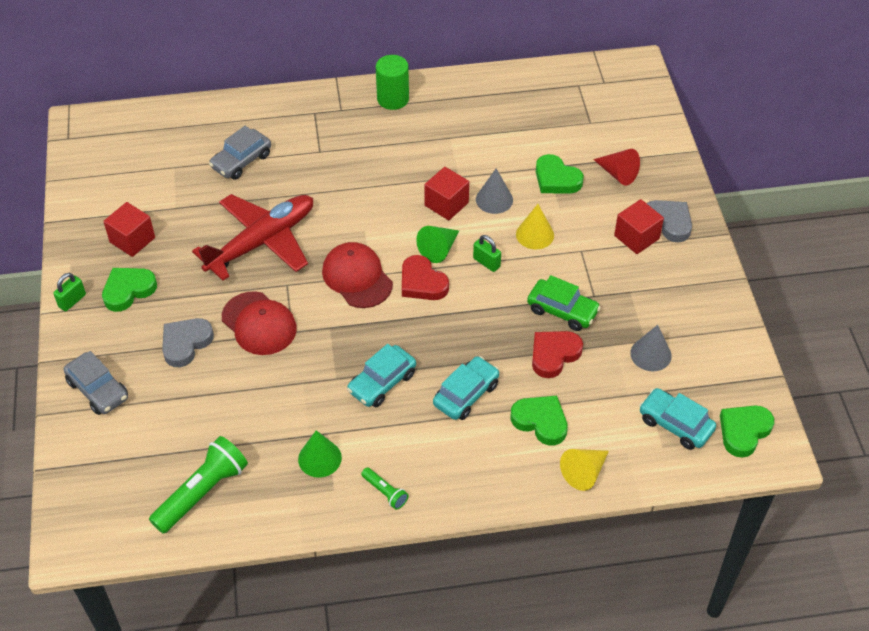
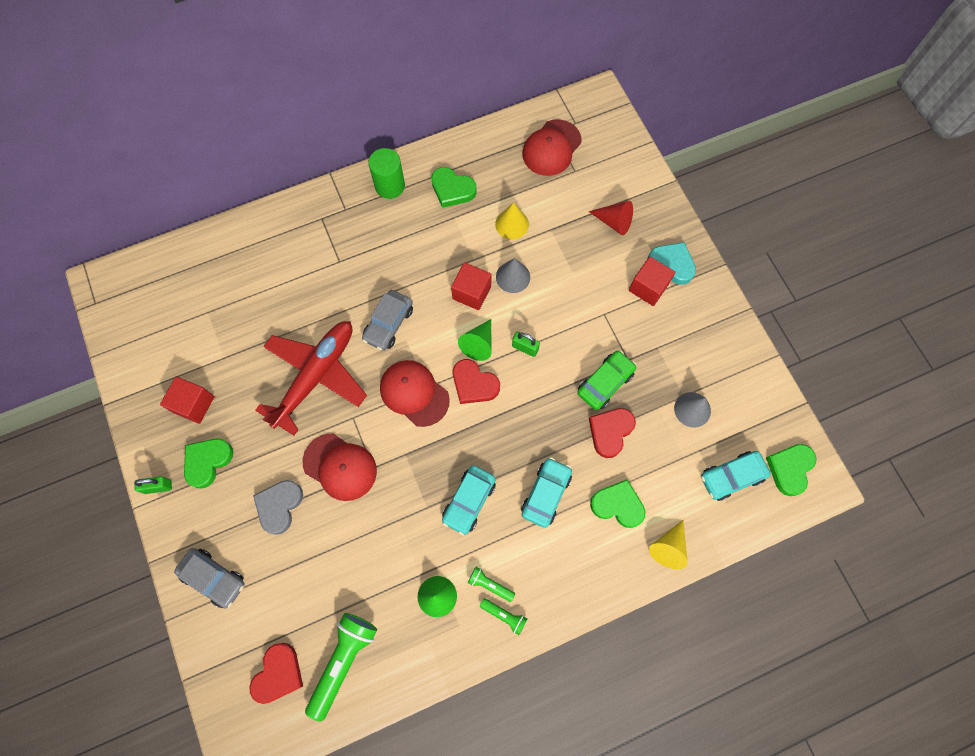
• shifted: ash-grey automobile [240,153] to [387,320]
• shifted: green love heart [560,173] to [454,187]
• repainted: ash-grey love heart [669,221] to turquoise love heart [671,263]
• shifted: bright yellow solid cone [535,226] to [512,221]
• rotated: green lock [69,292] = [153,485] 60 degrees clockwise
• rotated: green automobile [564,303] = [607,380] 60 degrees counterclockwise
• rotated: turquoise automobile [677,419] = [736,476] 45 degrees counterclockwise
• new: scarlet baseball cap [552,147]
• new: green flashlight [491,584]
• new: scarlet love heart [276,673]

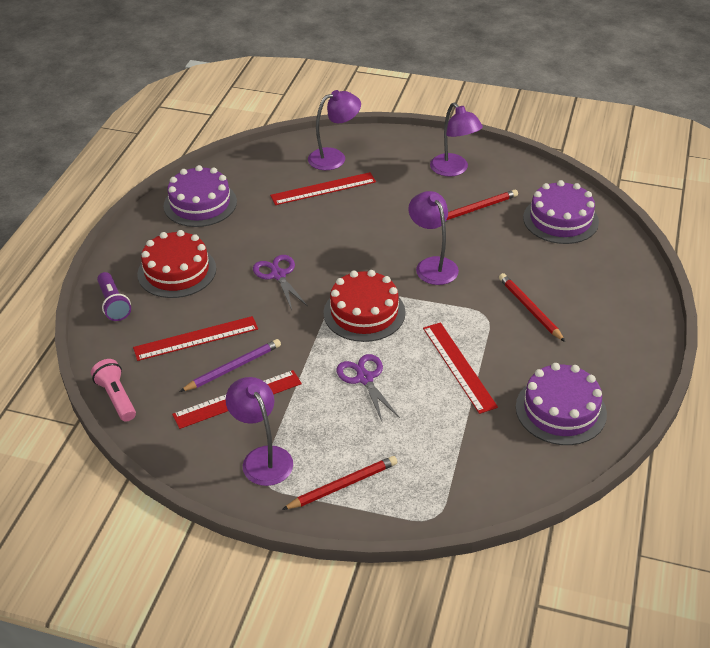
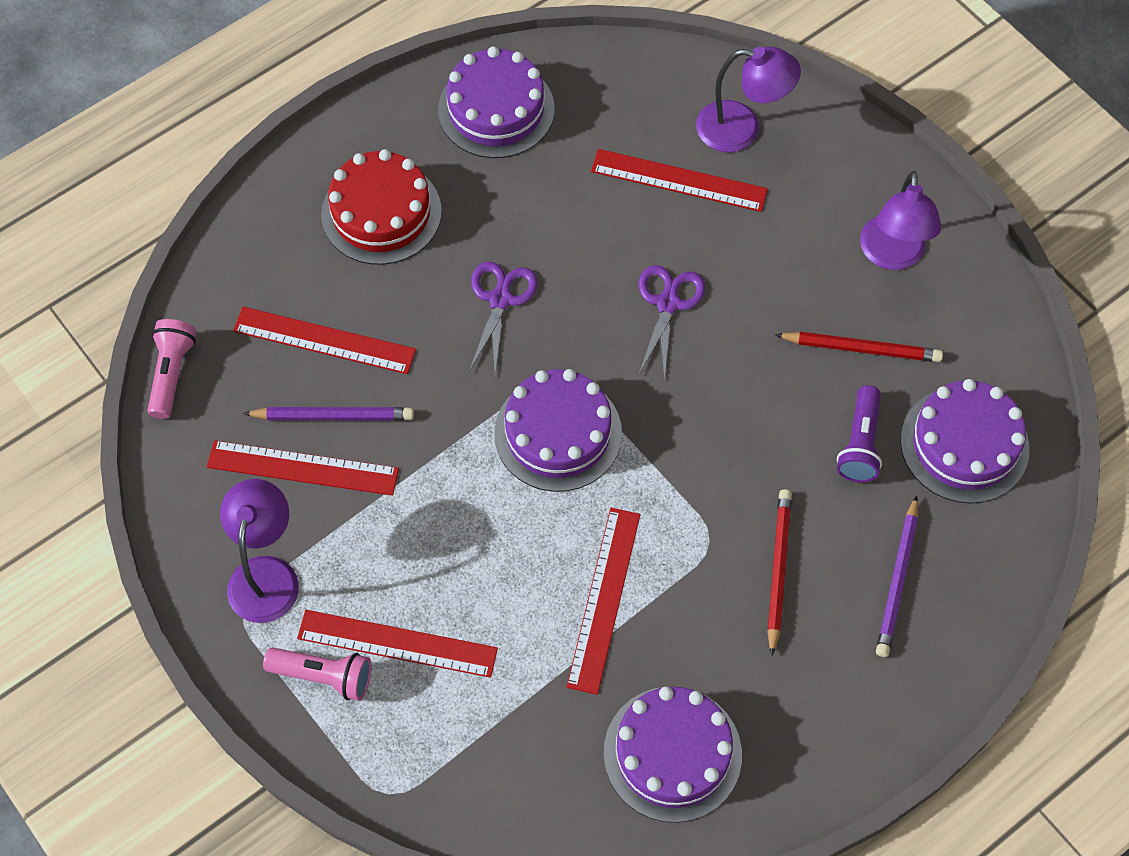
• gone: royal purple desk lamp [433,238]
• repainted: scarlet gateau [364,306] to royal purple gateau [558,430]
• shifted: royal purple flashlight [114,296] to [859,433]
• shifted: royal purple pair of scissors [368,387] to [671,322]
• swapped: scarlet lead pencil [339,483] to pink flashlight [317,674]
• new: royal purple lead pencil [897,576]
• new: scarlet measuring stick [397,644]

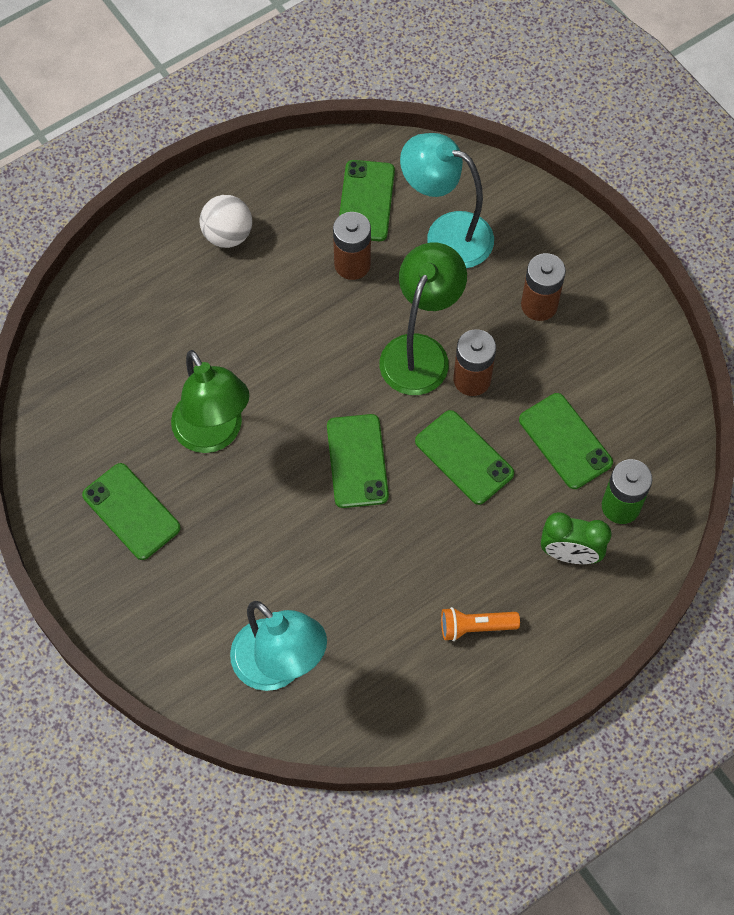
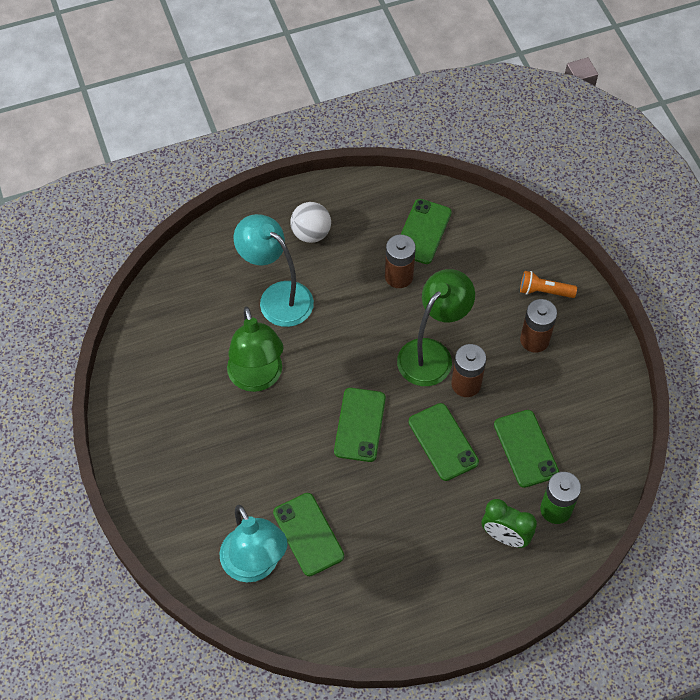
• shifted: turquoise desk lamp [447,200] to [274,270]
• shifted: green smartphone [131,511] to [308,534]
• shifted: orange-coloured flashlight [480,624] to [548,284]

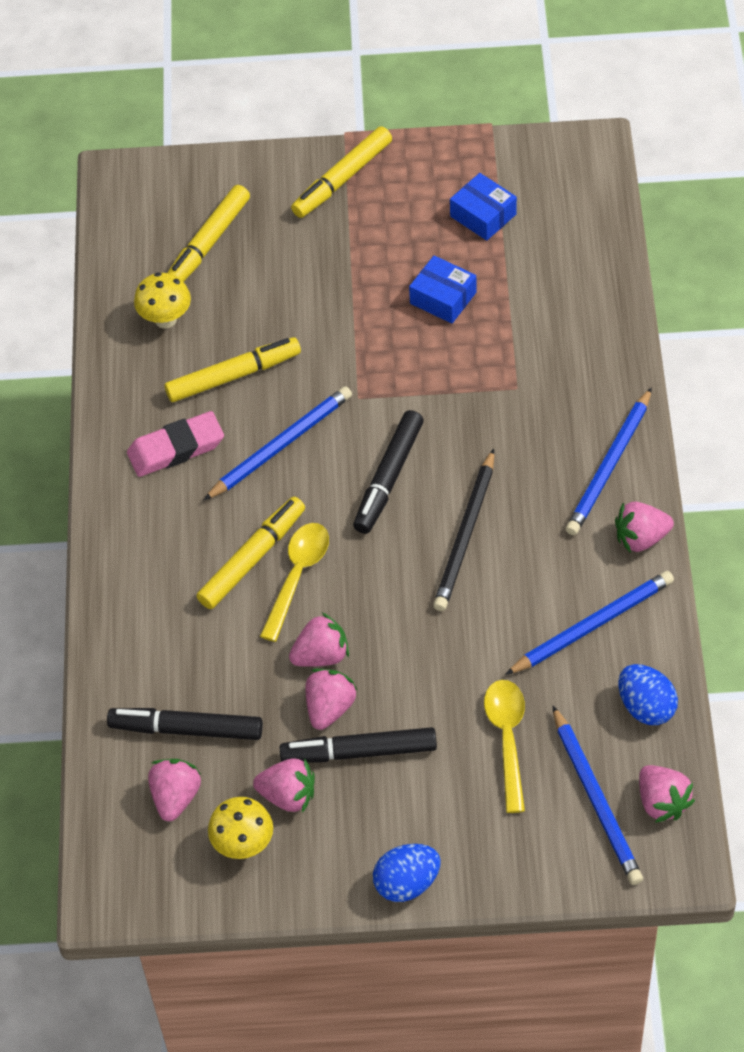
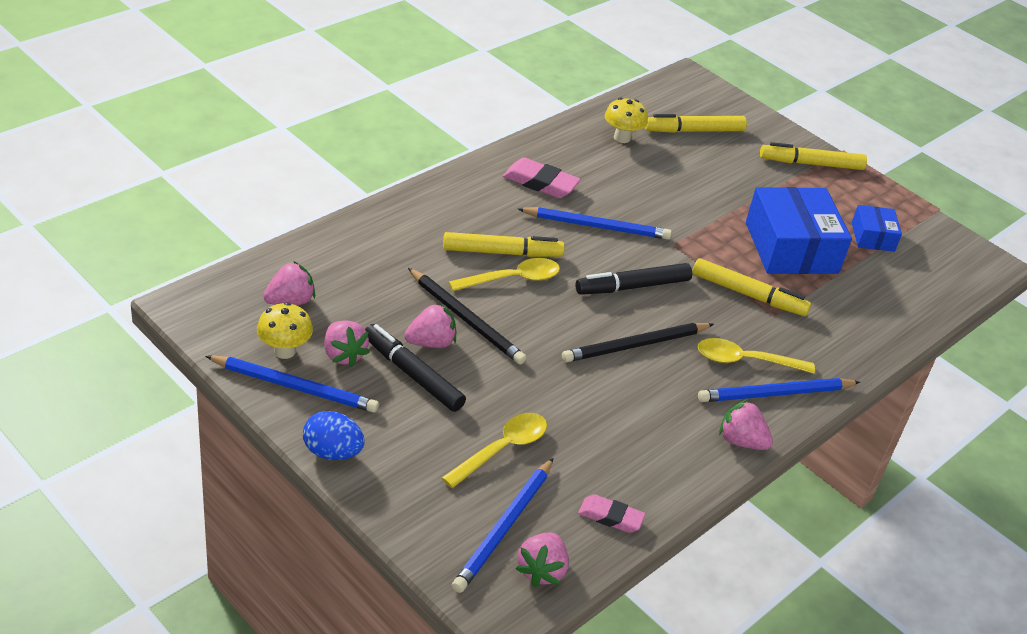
• scaled: blue package [442,289] = [799,230] x1.95
• shifted: bright yellow marker pen [233,369] to [751,287]
• shifted: blue lead pencil [589,623] to [292,384]
• swapped: pink berry [319,639] to jet-black lead pencil [467,316]
• swapped: blue egg [648,694] to pink pencil eraser [611,513]
• gone: jet-black marker pen [185,724]
• new: bright yellow tablespoon [756,356]

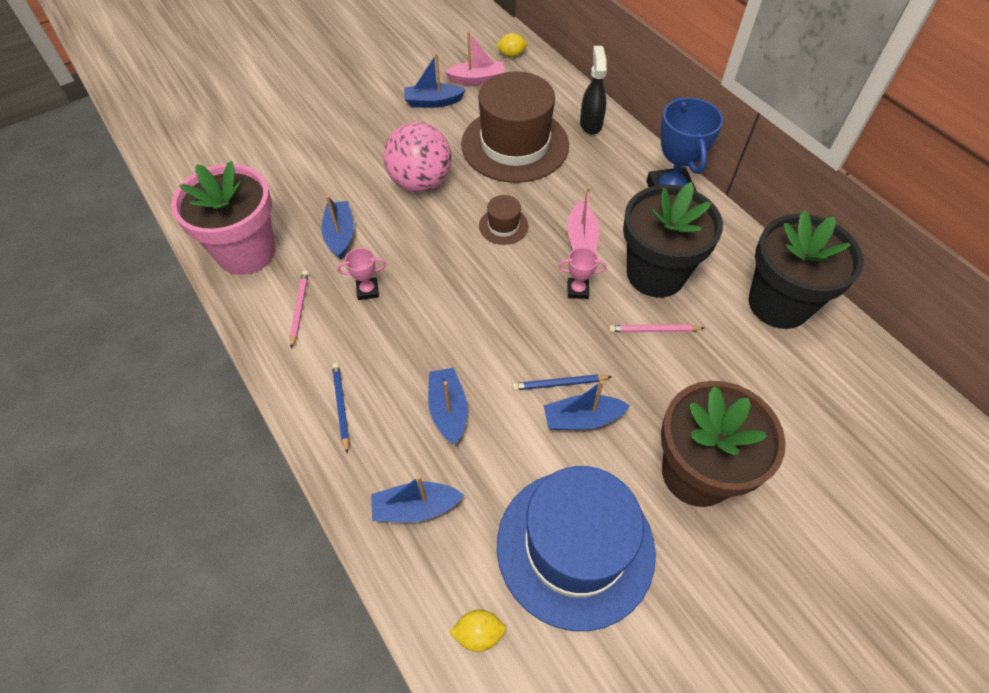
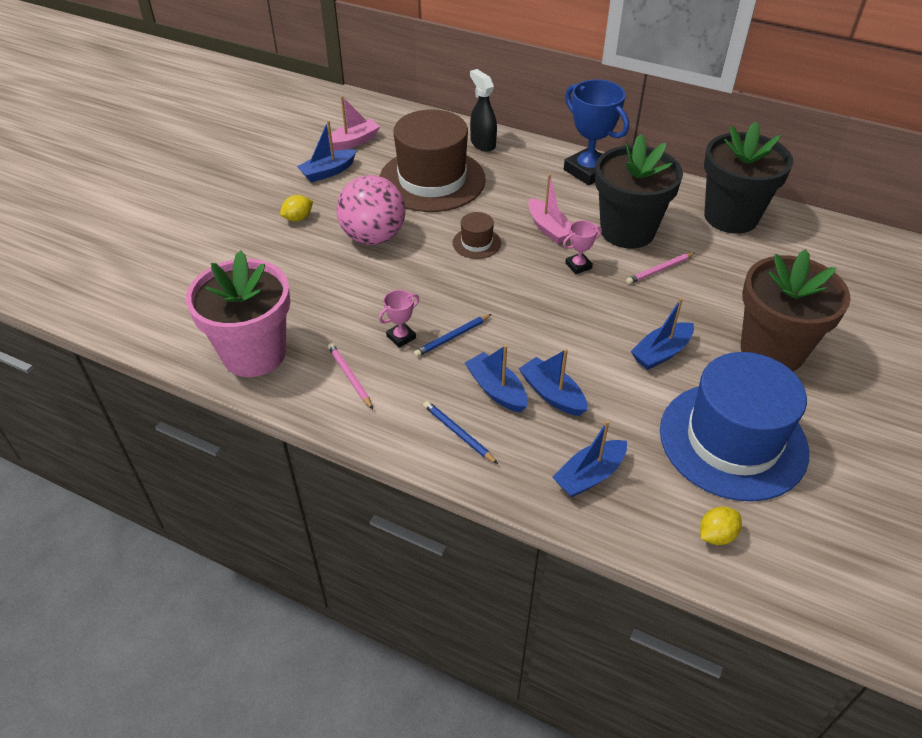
• shifted: bright yellow toy lemon [512,45] to [296,208]
• shifted: blue boat [337,227] to [496,379]
• shifted: blue lead pencil [562,382] to [453,335]

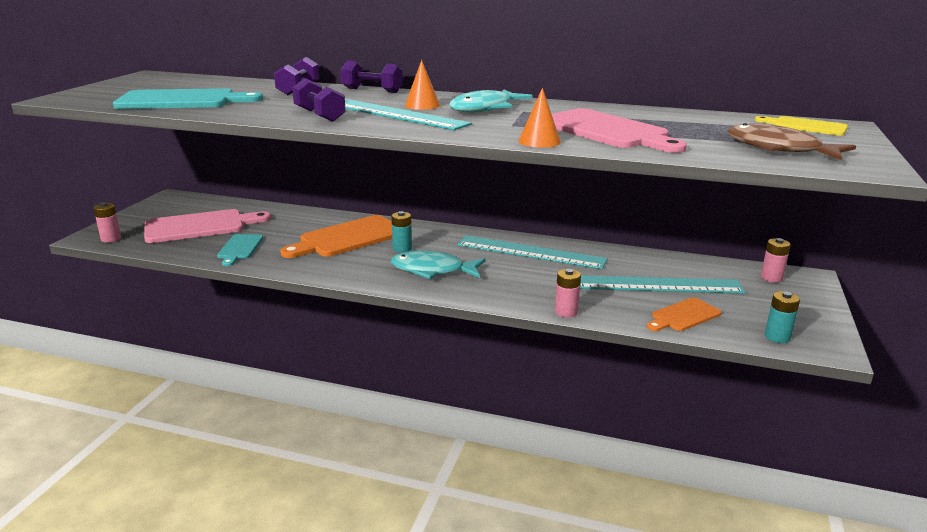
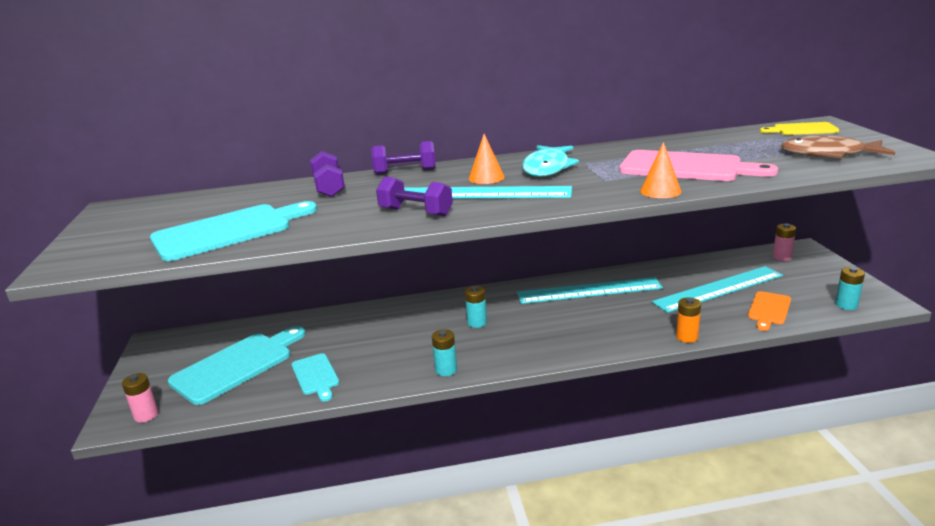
• repainted: pink chopping board [207,226] to turquoise chopping board [236,365]
• gone: orange-coloured chopping board [336,236]
• gone: turquoise fish figure [438,264]
• repainted: pink power cell [568,293] to orange-coloured power cell [688,320]
• new: turquoise power cell [444,352]

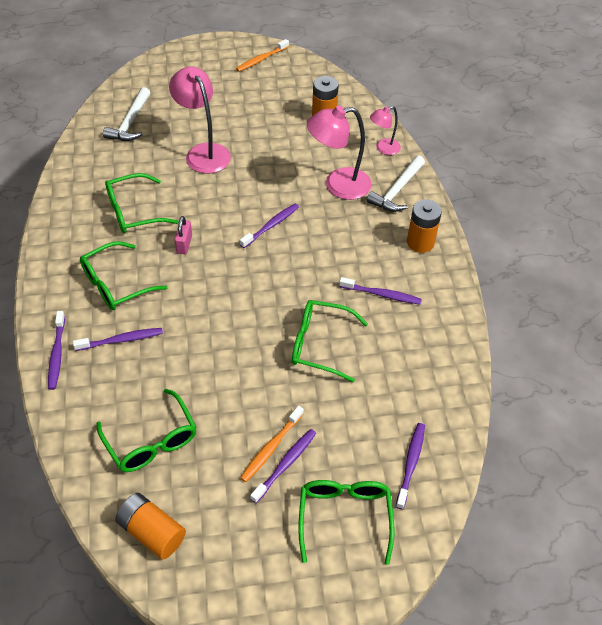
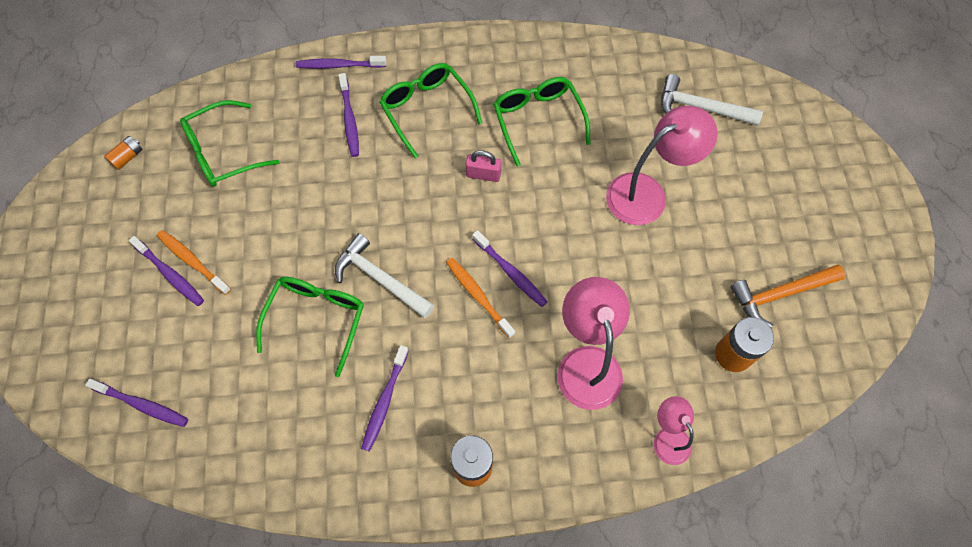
• shifted: orange-coloured tooth brush [262,55] to [480,298]
• shifted: snow-white hammer [395,183] to [384,275]
• gone: green glasses [346,522]
• scaled: orange-coloured power cell [150,526] = [123,153] x0.54
• new: orange-coloured hammer [787,296]

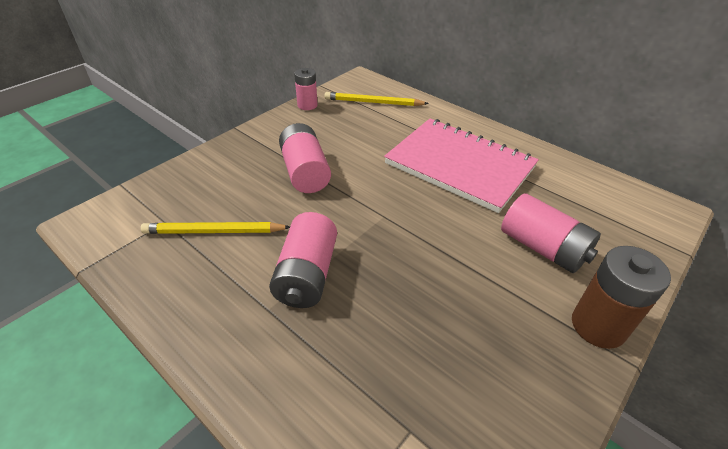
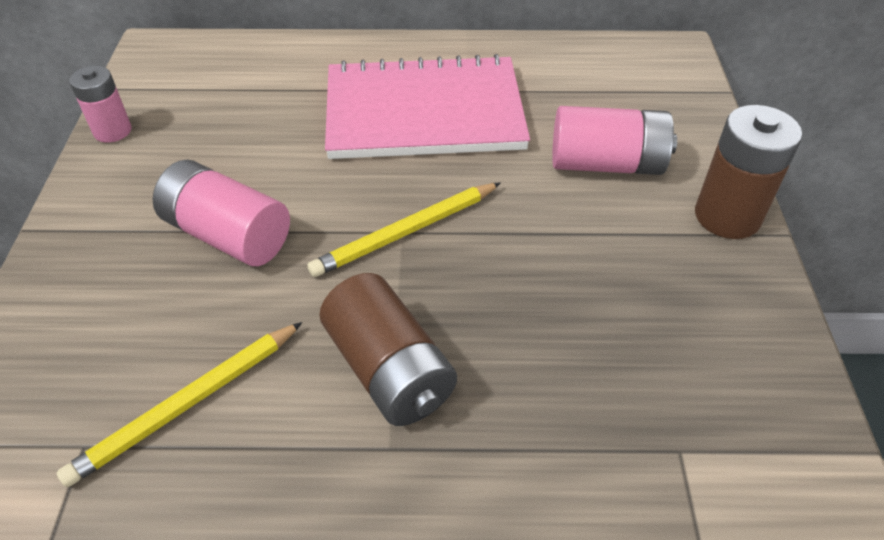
• shifted: bright yellow lead pencil [376,99] to [404,229]
• repainted: pink power cell [303,260] to dark brown power cell [388,349]

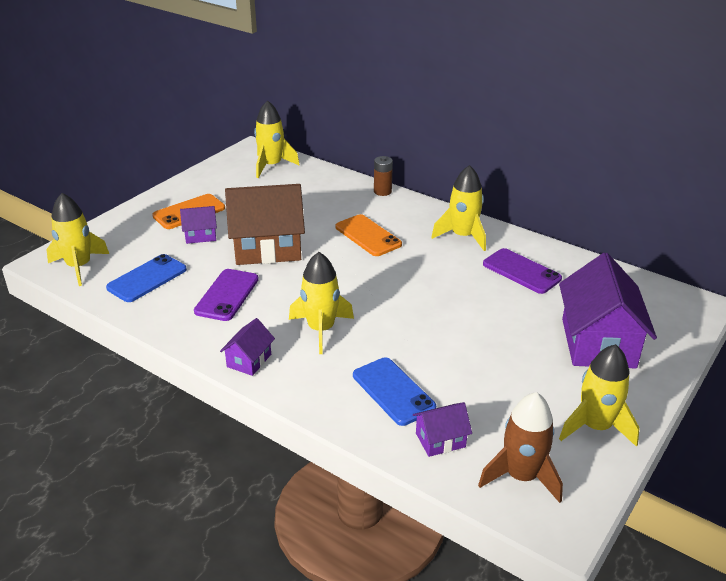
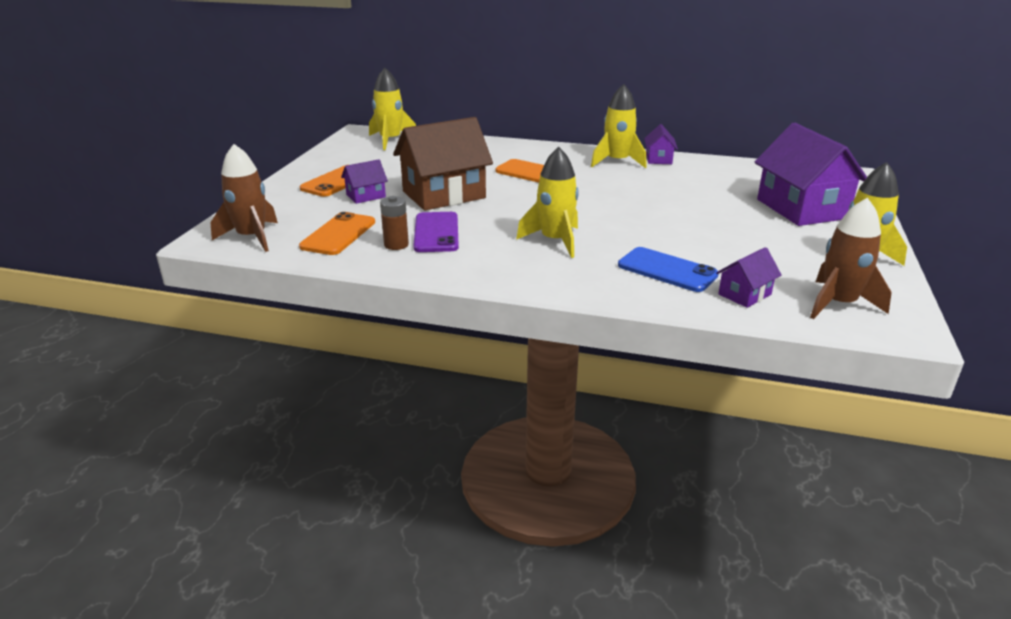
• shifted: dark brown power cell [383,176] to [394,223]
• repainted: bright yellow rocket [77,239] to dark brown rocket [244,198]
• gone: royal purple smartphone [522,271]
• repainted: blue smartphone [146,278] to orange-coloured smartphone [337,233]
• shifted: royal purple toy house [247,347] to [661,144]

